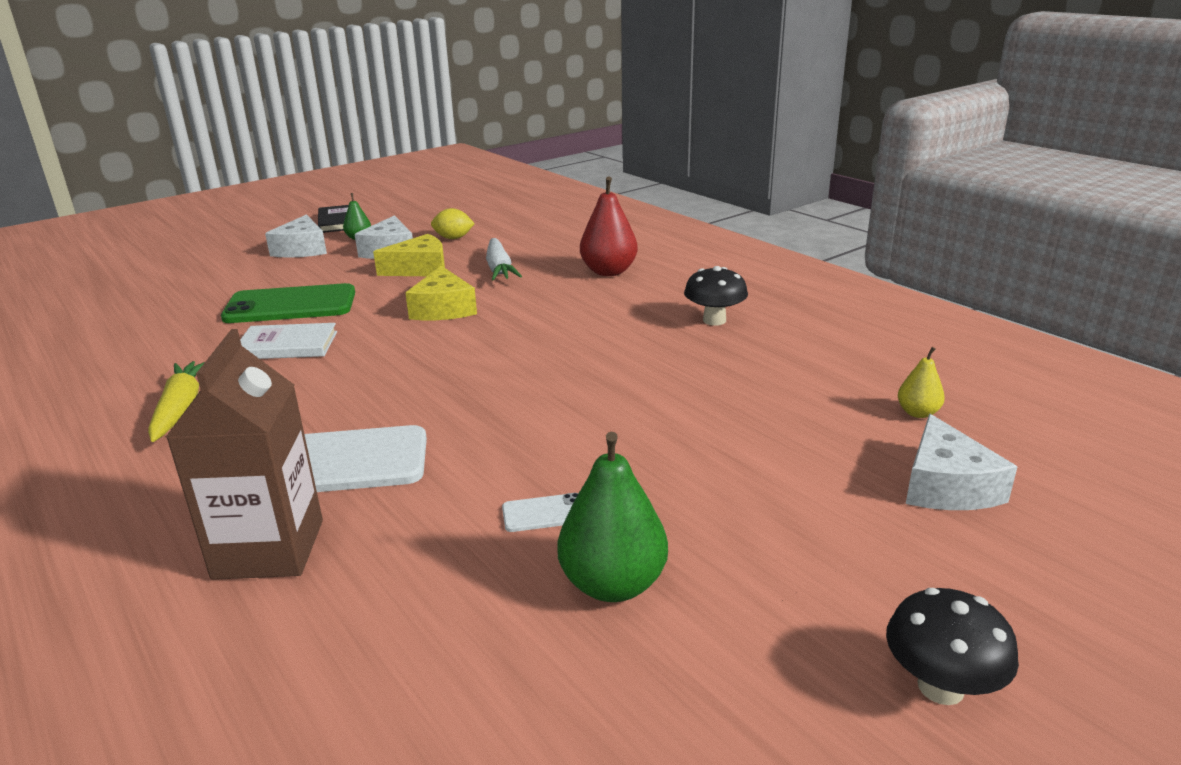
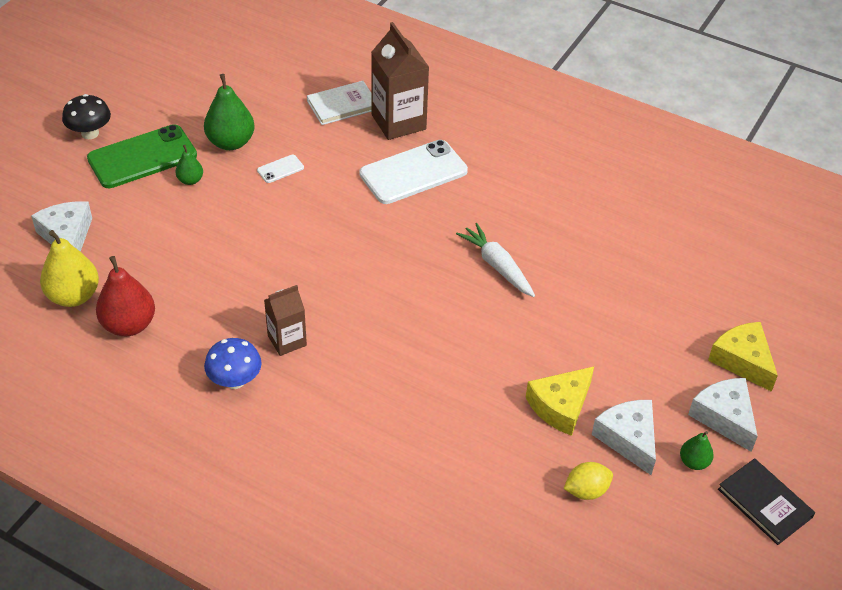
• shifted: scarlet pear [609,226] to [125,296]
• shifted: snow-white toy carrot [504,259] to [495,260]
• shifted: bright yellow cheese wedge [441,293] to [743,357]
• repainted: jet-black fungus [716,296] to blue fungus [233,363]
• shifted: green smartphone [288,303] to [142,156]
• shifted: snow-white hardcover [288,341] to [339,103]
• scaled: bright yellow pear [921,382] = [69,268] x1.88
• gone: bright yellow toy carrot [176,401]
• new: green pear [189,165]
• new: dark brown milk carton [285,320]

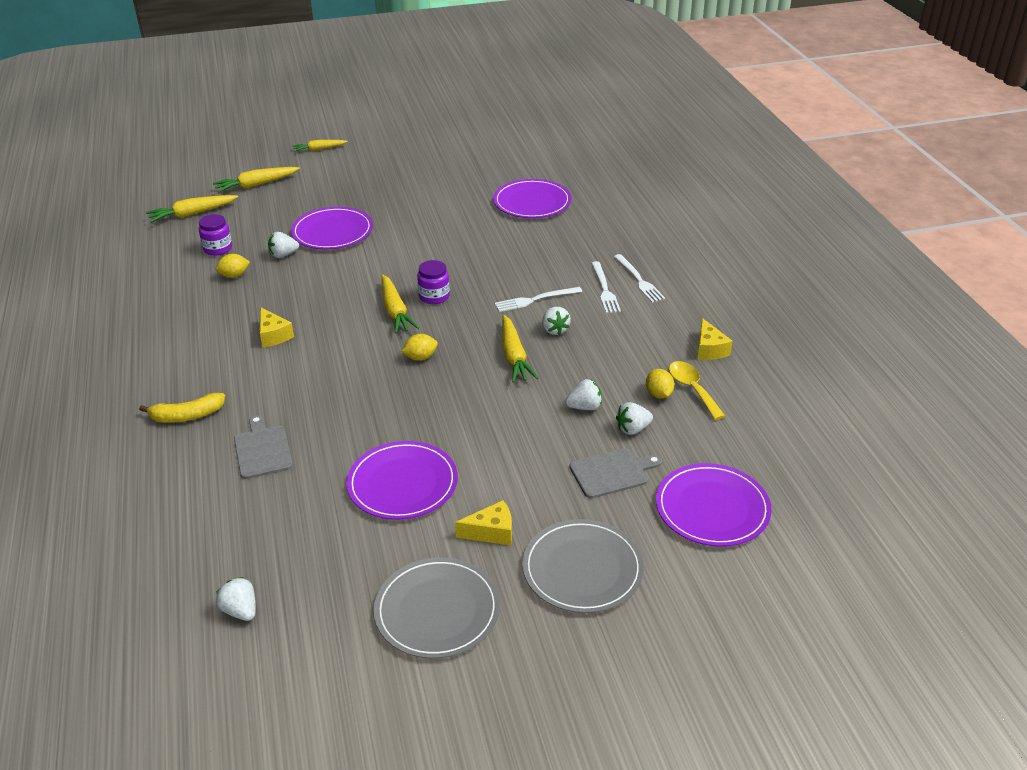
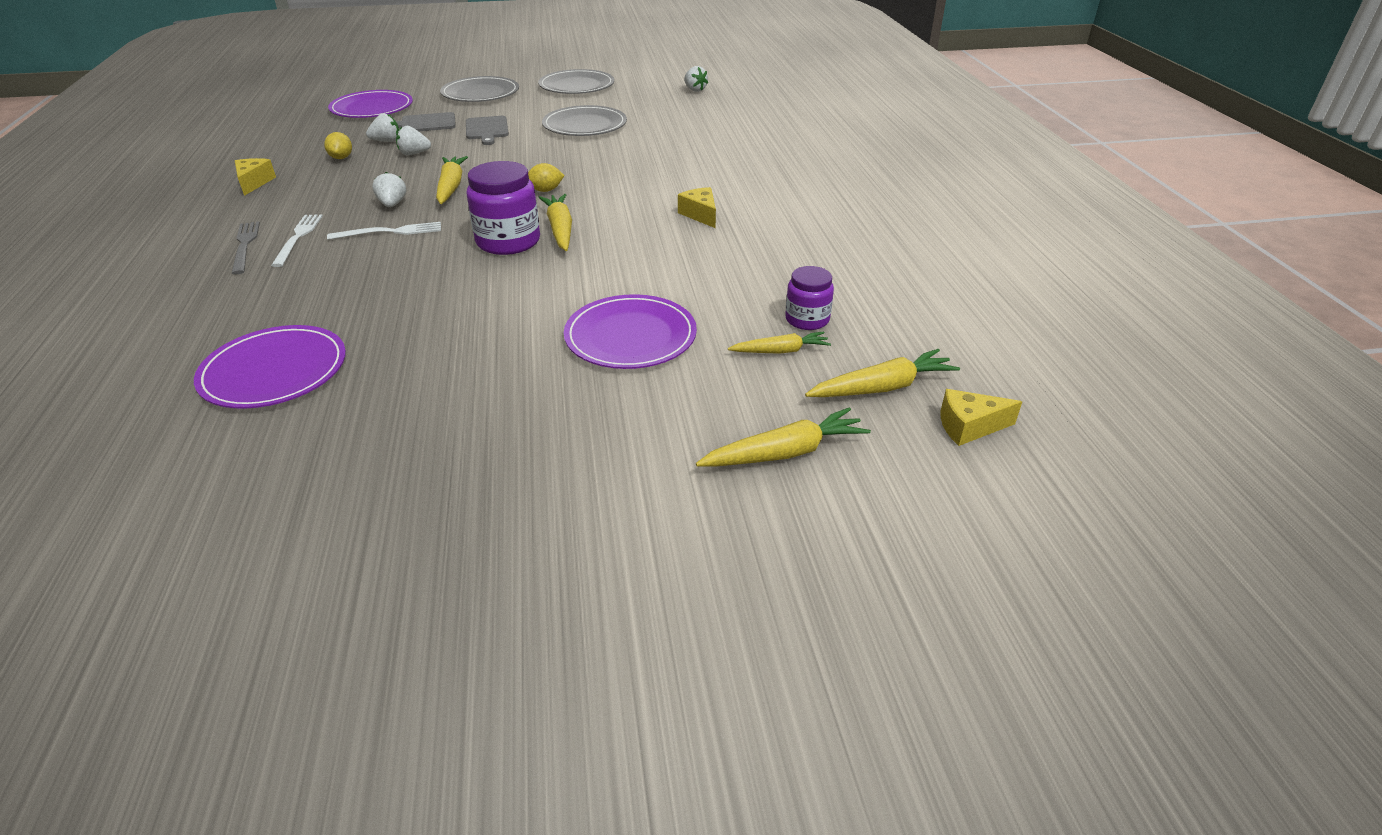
• shifted: bright yellow toy carrot [320,146] to [779,343]
• gone: snow-white berry [283,245]
• gone: bright yellow toy lemon [232,266]
• repainted: snow-white dinner fork [639,278] to ash-grey dinner fork [246,247]
• scaled: royal purple jar [433,282] = [503,208] x1.67
• gone: bright yellow tablespoon [697,390]
• gone: bright yellow banana fruit [182,408]
• shifted: ash-grey chopping board [263,447] to [487,130]
• repainted: royal purple flat dish [402,480] to ash-grey flat dish [584,120]
• shifted: bright yellow cheese wedge [483,522] to [981,417]

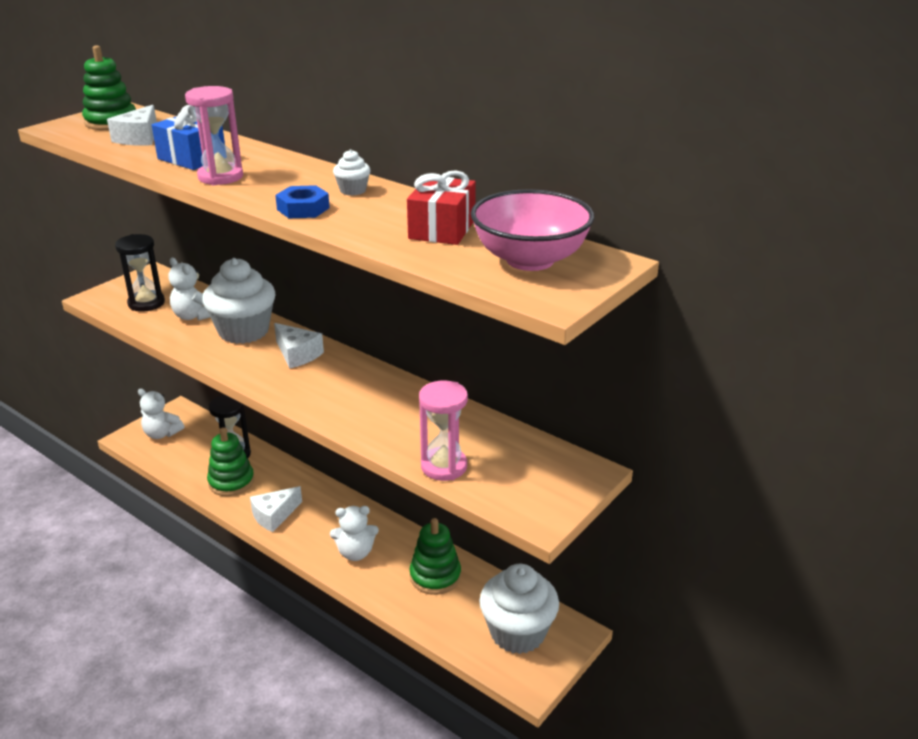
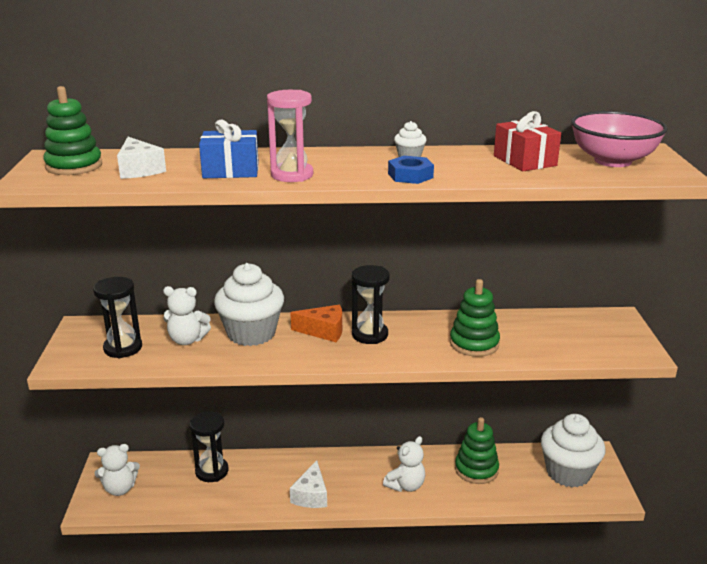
• repainted: snow-white cheese wedge [299,346] to orange-coloured cheese wedge [316,323]
• gone: pink sand timer [443,430]
• shifted: green ring stacker [230,461] to [475,318]
• new: jet-black sand timer [371,304]

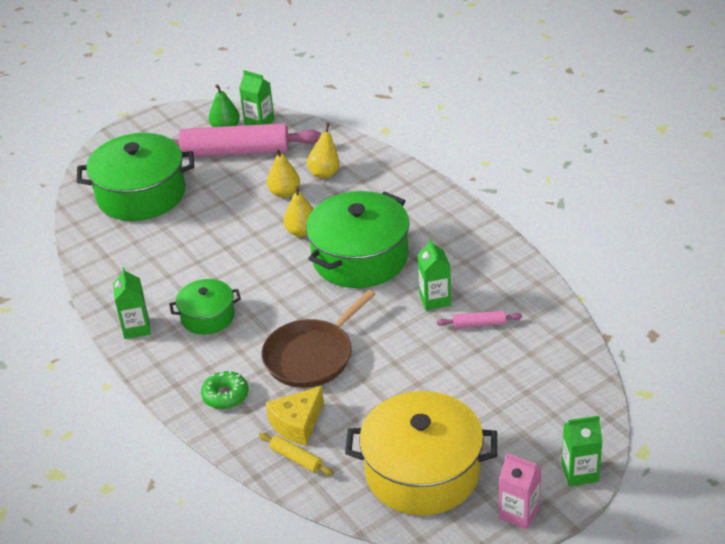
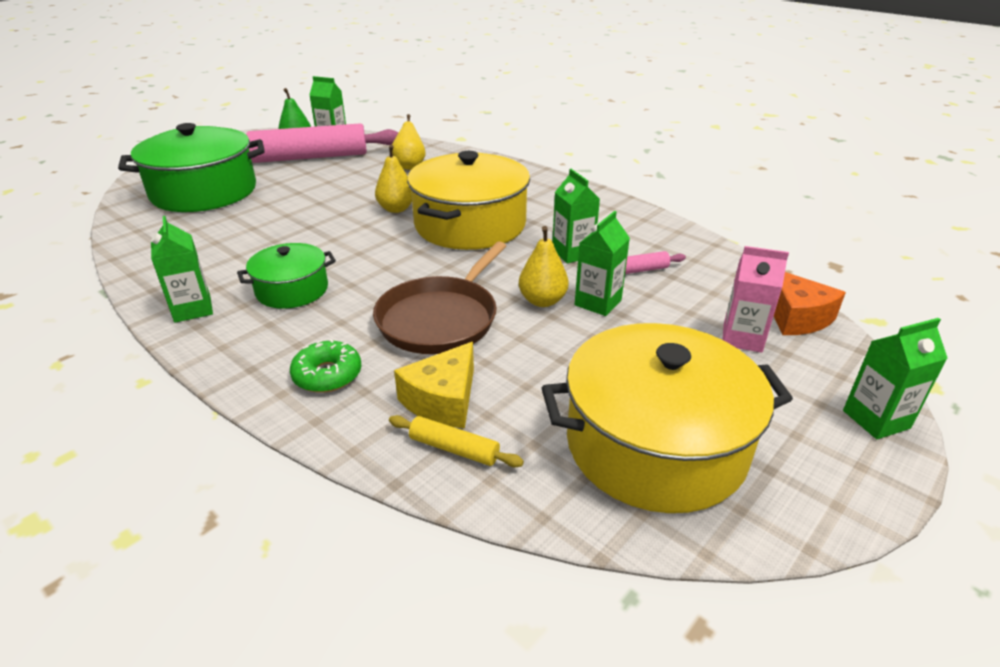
• shifted: bright yellow pear [283,173] to [544,266]
• repainted: green cooking pot [358,239] to bright yellow cooking pot [468,200]
• shifted: pink milk carton [520,491] to [756,299]
• new: green milk carton [602,263]
• new: orange-coloured cheese wedge [810,303]

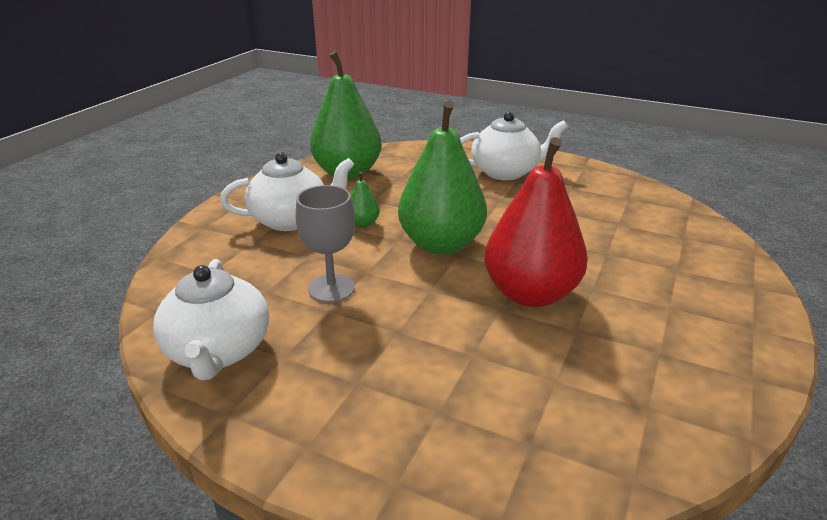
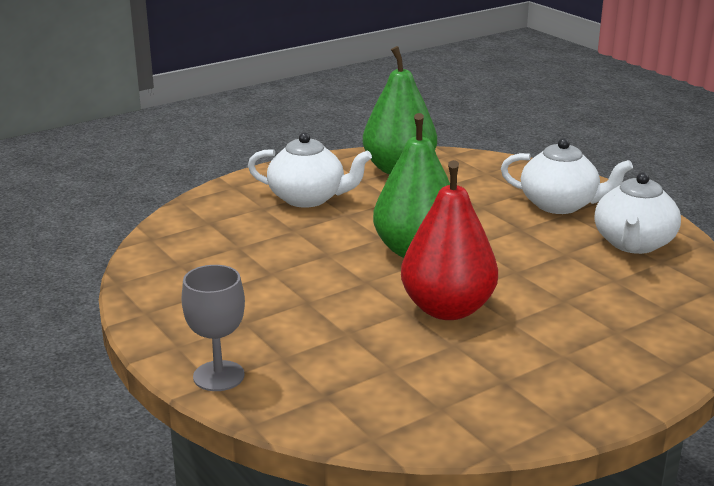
• gone: green pear [365,199]
• shifted: ash-grey goblet [325,244] to [213,328]
• shifted: snow-white tea pot [211,319] to [638,213]

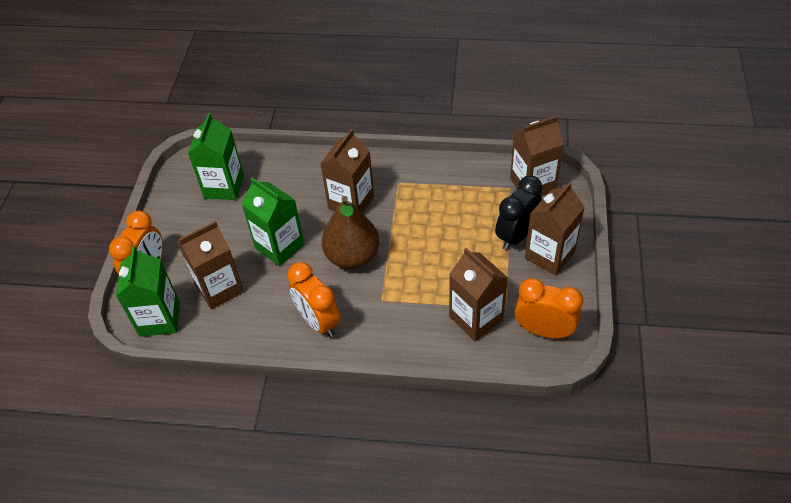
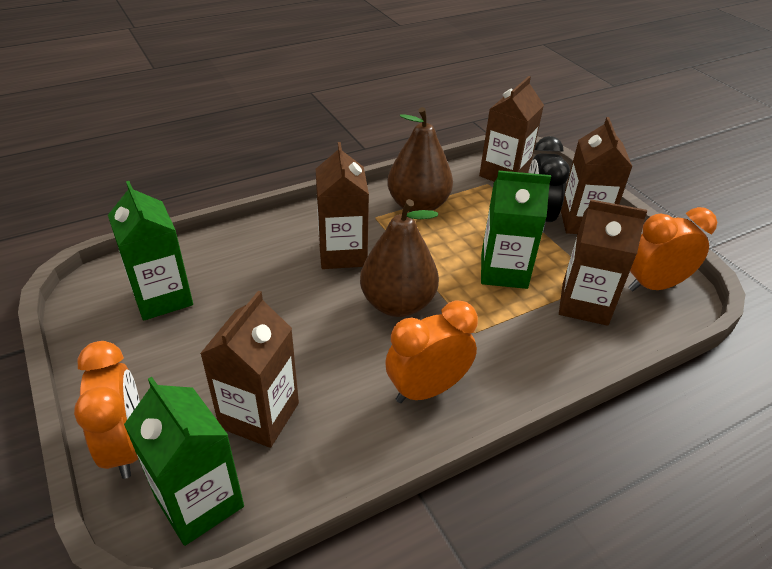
• shifted: green milk carton [273,221] to [516,230]
• rotated: orange-coloured alarm clock [314,299] = [431,352] 135 degrees clockwise
• new: dark brown pear [420,159]

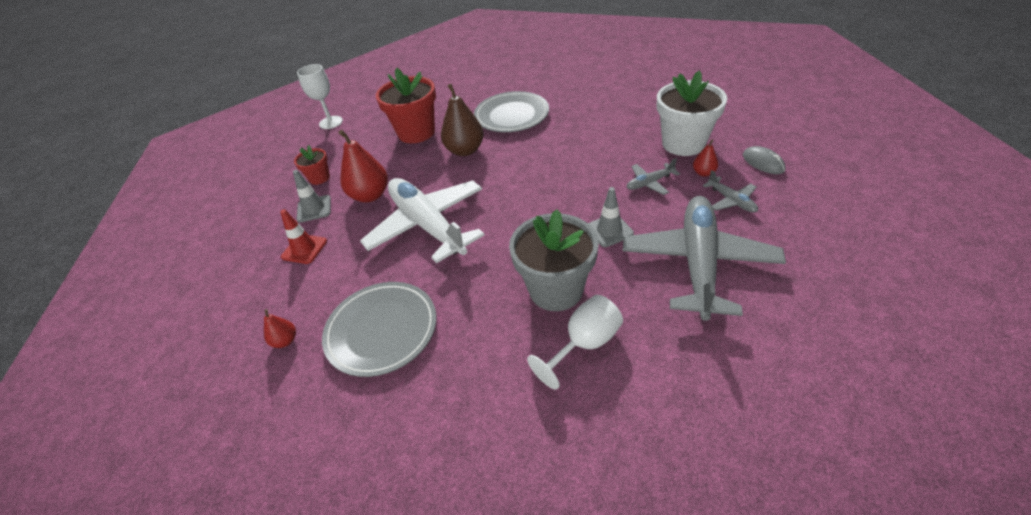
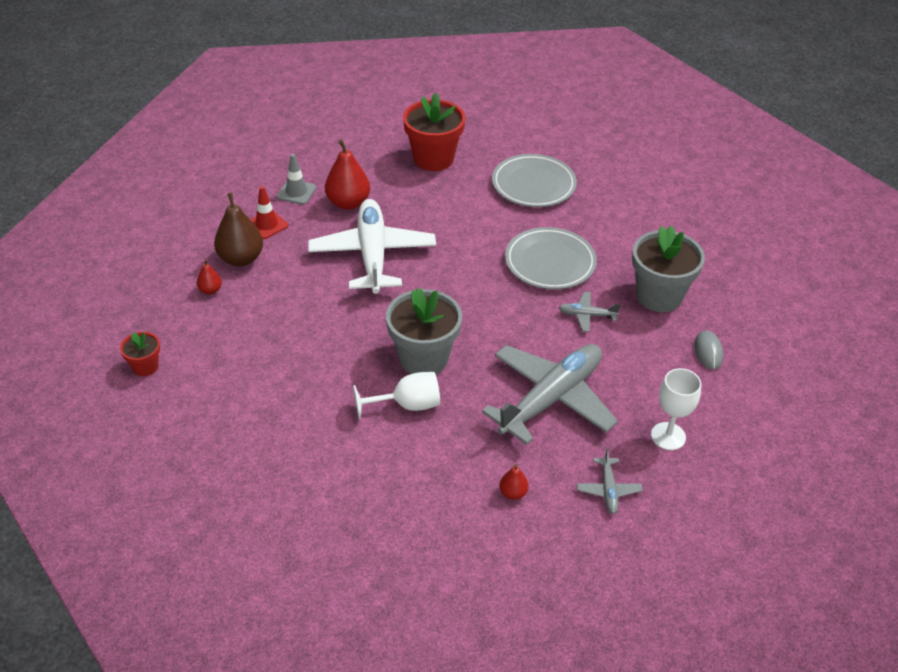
• shifted: snow-white goblet [320,96] to [676,409]
• repainted: snow-white potted plant [692,113] to ash-grey potted plant [668,269]
• shifted: dark brown pear [462,120] to [238,229]
• shifted: scarlet pear [705,158] to [514,482]
• shifted: scarlet potted plant [312,165] to [140,354]
• shifted: ash-grey plane [730,191] to [610,481]
• gone: ash-grey safety cone [611,217]
• shifted: ash-grey flat dish [379,329] to [551,258]

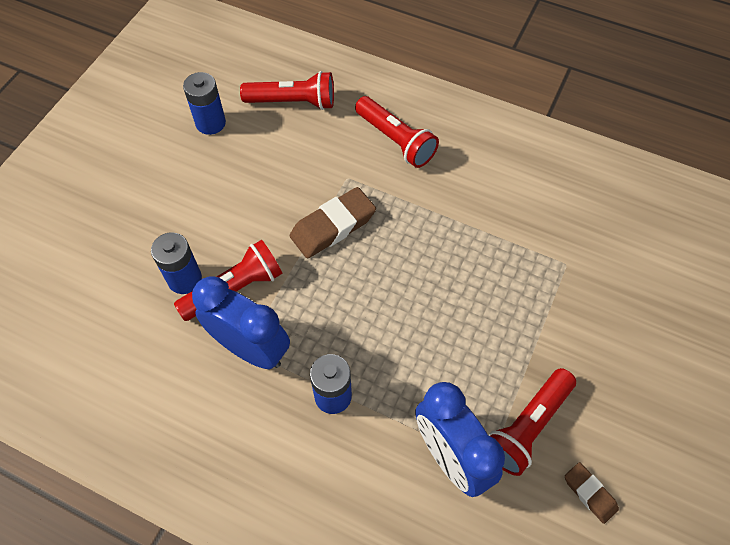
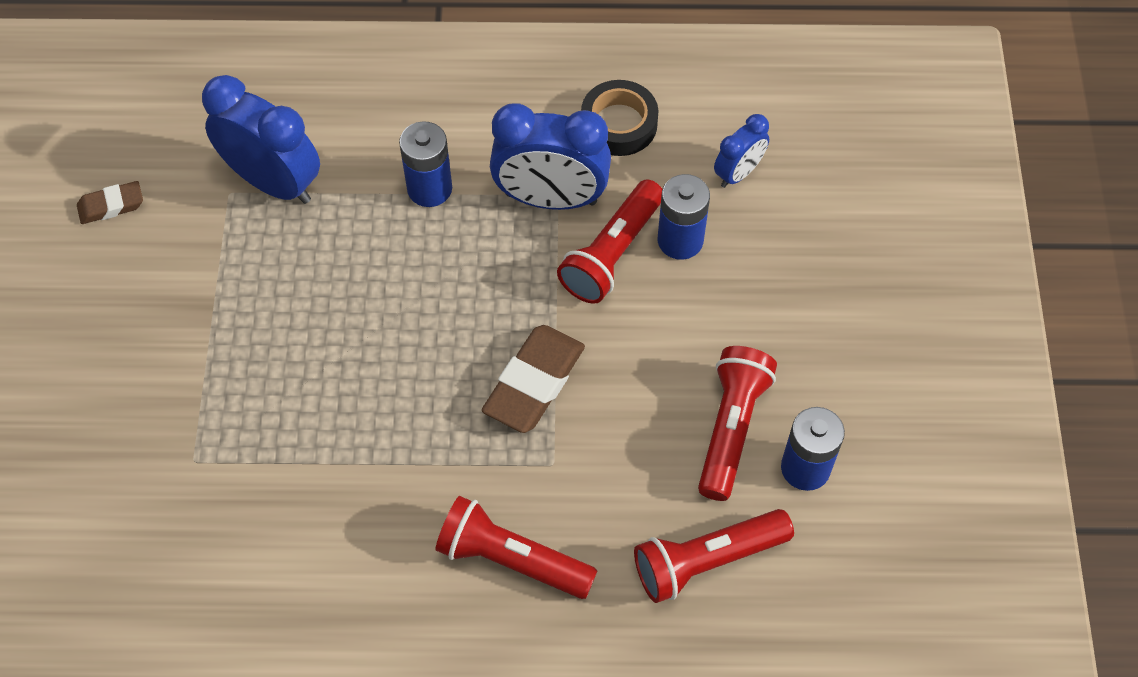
• shifted: scarlet flashlight [532,422] to [737,423]
• rotated: dark brown pencil eraser [592,493] = [110,202] 45 degrees counterclockwise
• new: jet-black sticky tape [619,118]
• new: blue alarm clock [741,151]

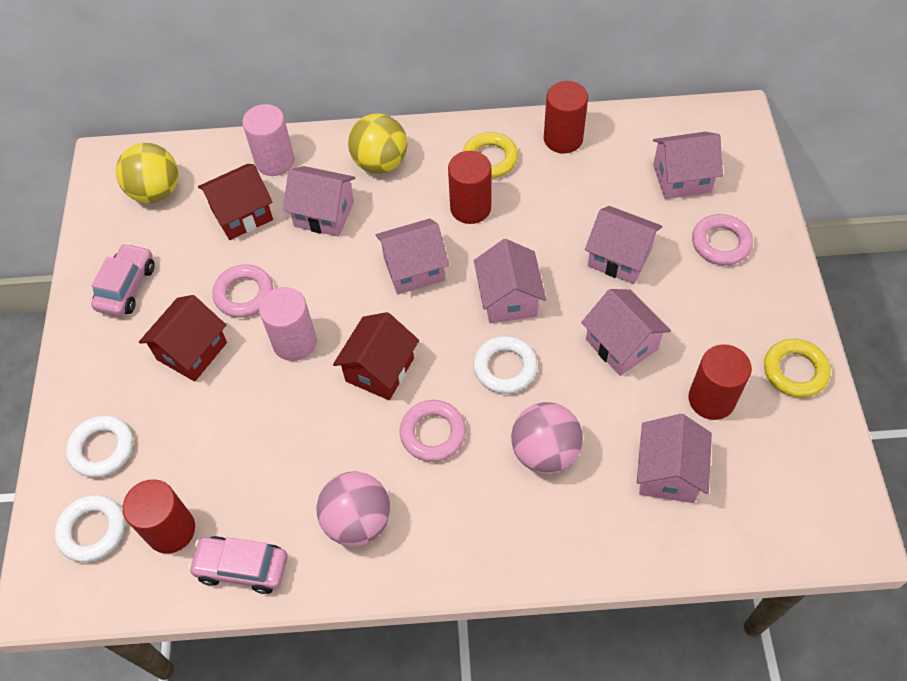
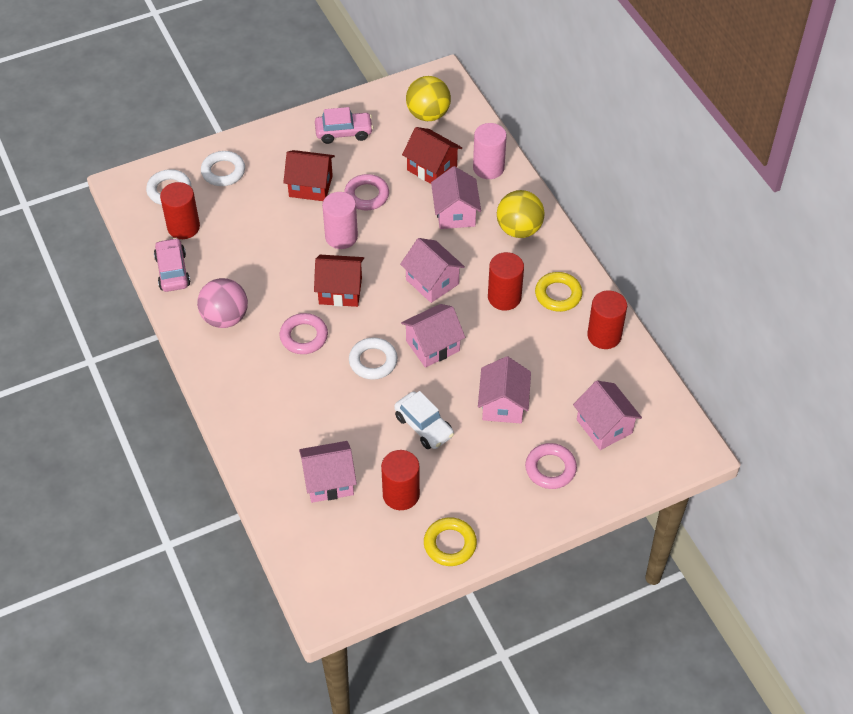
• swapped: pink toy house [626,332] to snow-white automobile [424,420]
• gone: pink ball [547,438]

